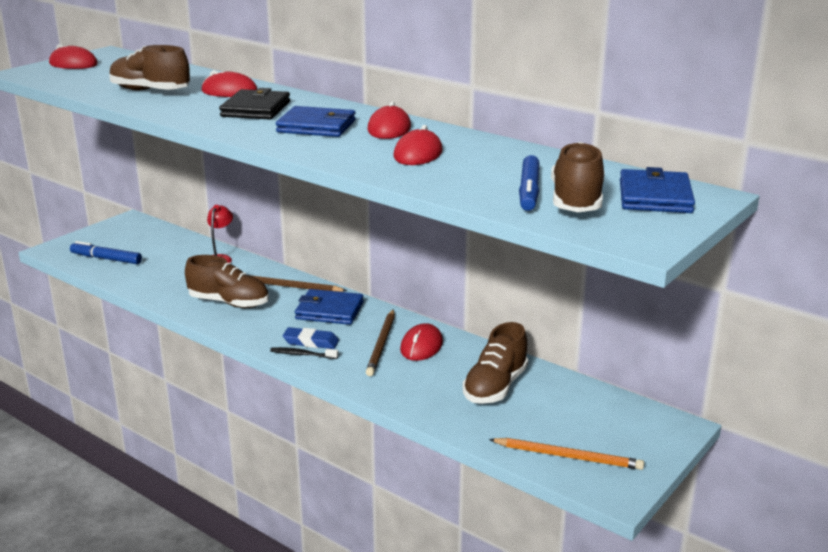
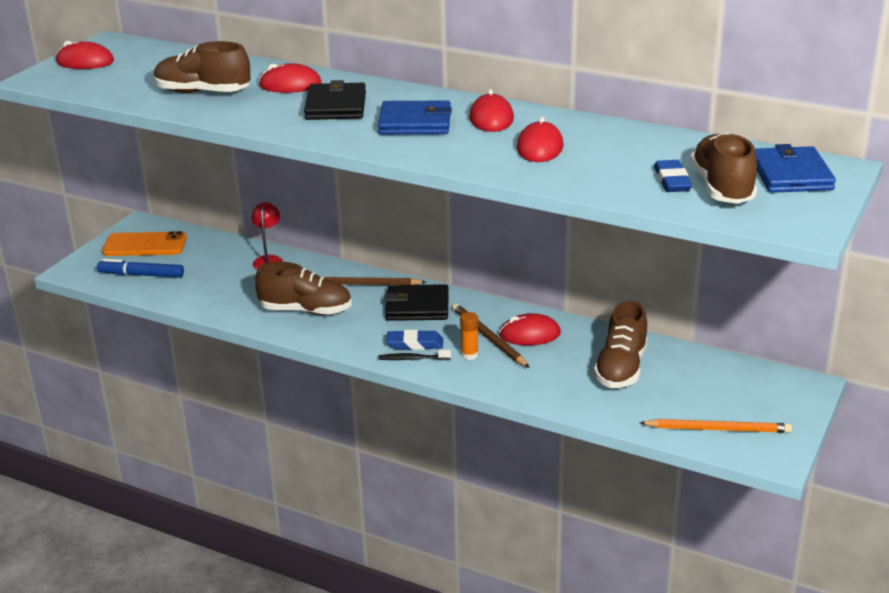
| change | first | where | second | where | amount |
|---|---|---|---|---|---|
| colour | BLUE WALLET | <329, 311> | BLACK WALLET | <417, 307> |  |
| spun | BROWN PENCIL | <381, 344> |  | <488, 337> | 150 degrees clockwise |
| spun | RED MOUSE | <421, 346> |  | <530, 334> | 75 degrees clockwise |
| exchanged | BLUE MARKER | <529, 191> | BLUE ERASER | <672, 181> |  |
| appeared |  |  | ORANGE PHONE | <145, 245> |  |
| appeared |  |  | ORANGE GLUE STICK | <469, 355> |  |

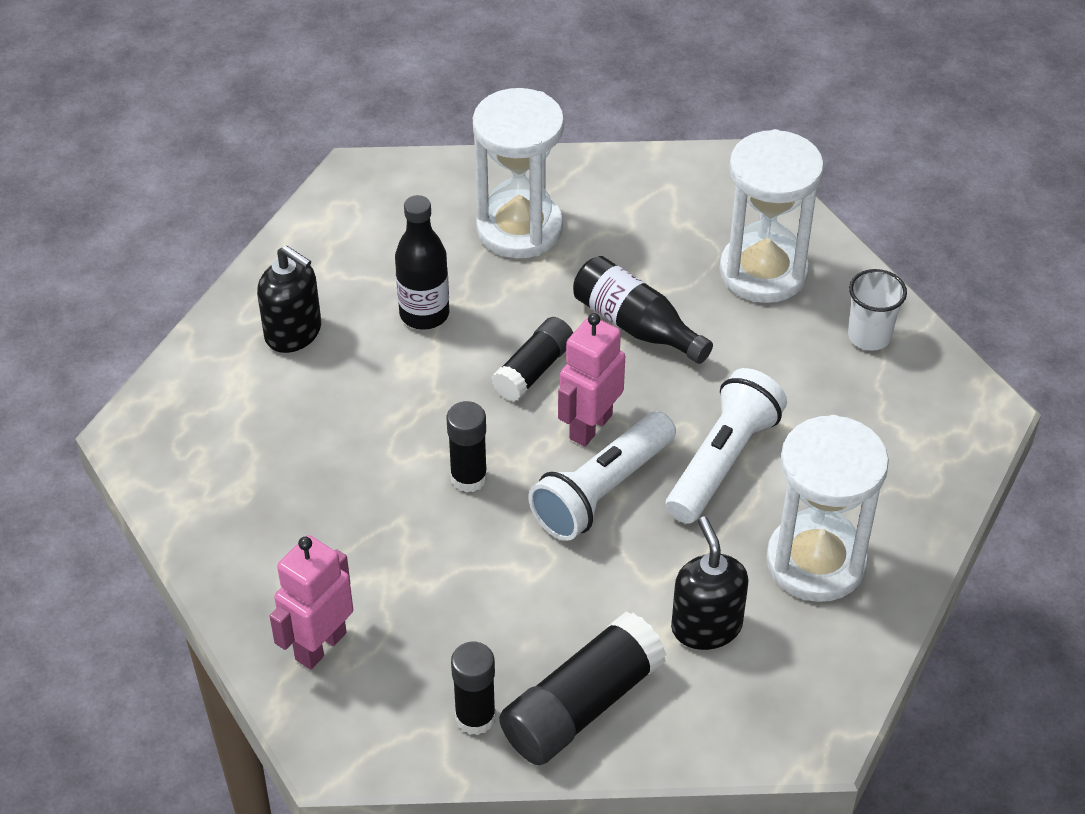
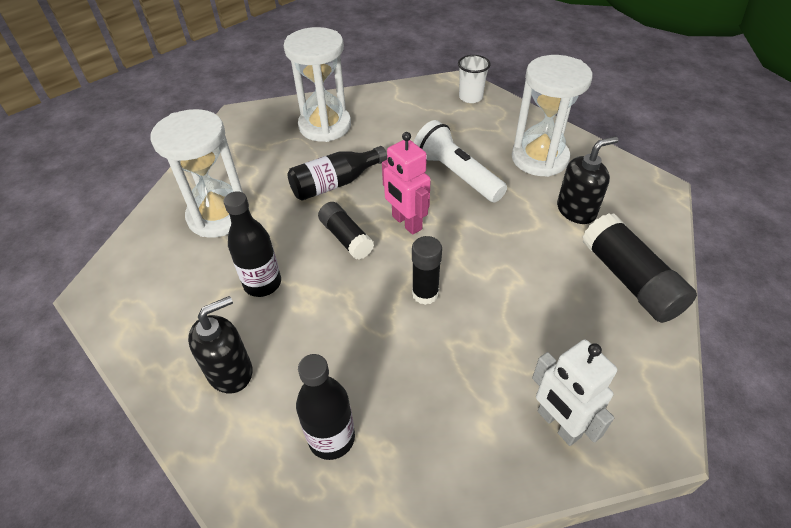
| change | first | where | second | where | amount |
|---|---|---|---|---|---|
| colour | PINK ROBOT | <320, 646> | WHITE ROBOT | <558, 424> |  |
| missing | BLACK GLUE STICK | <475, 717> |  |  |  |
| missing | WHITE FLASHLIGHT | <601, 491> |  |  |  |
| spun | BLACK SOAP DISPENSER | <706, 626> |  | <576, 210> | 150 degrees clockwise |
| relocated | WHITE CUP | <869, 336> |  | <470, 97> |  |
| appeared |  |  | BLACK BOTTLE | <331, 438> |  |

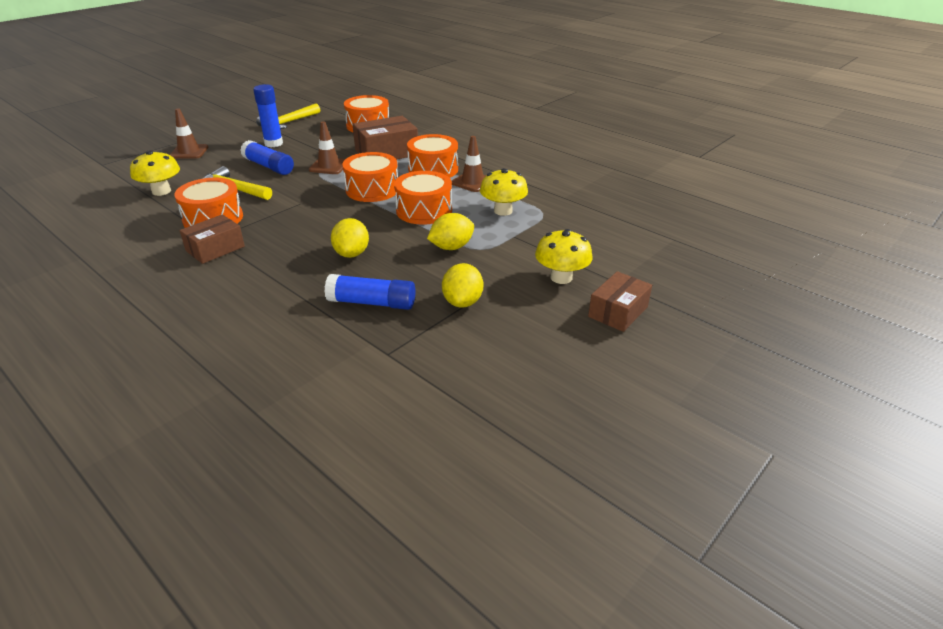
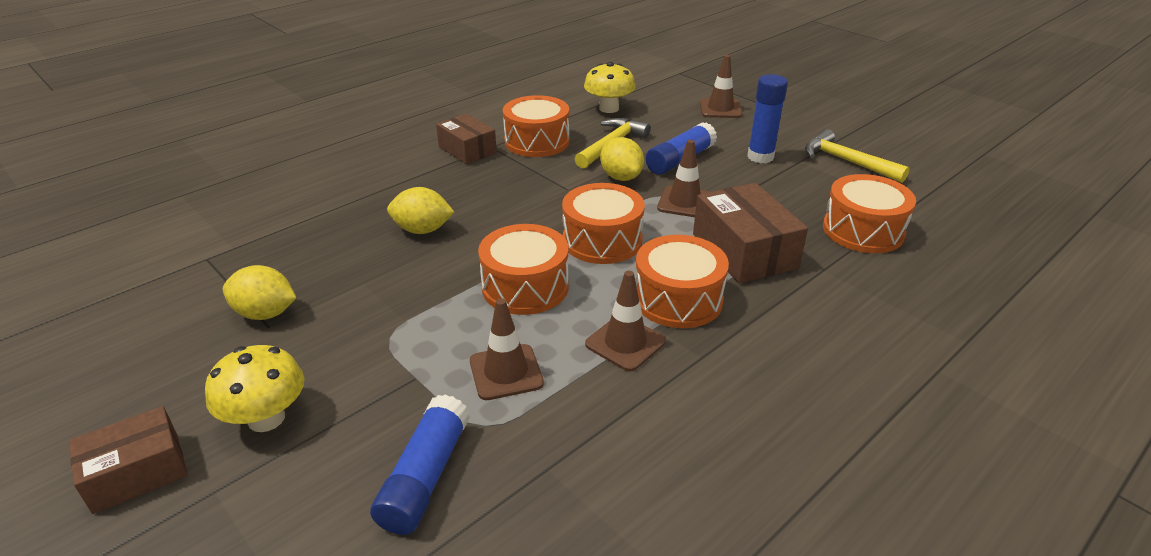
| change | first | where | second | where | amount |
|---|---|---|---|---|---|
| relocated | BLUE GLUE STICK | <372, 303> |  | <425, 476> |  |
| relocated | YELLOW LEMON | <451, 247> |  | <621, 177> |  |
| exchanged | YELLOW MUSHROOM | <503, 211> | BROWN TRAFFIC CONE | <506, 372> |  |
| spun | BROWN BOX | <618, 312> |  | <137, 472> | 75 degrees counterclockwise |

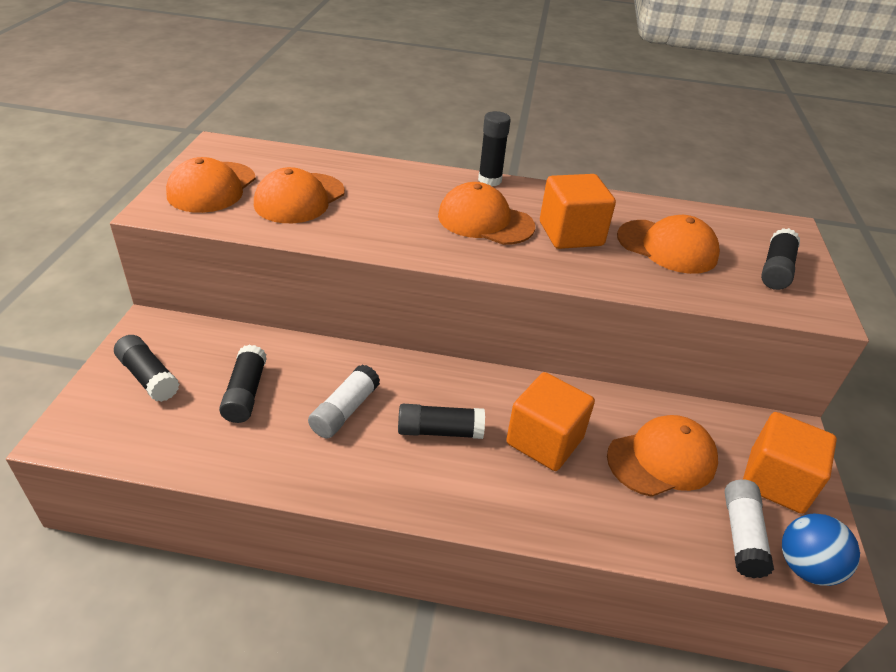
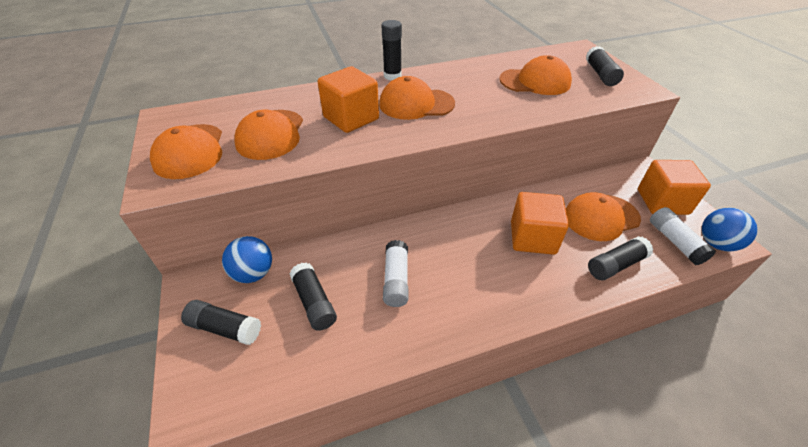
| change | first | where | second | where | amount |
|---|---|---|---|---|---|
| relocated | BLACK GLUE STICK | <440, 431> |  | <615, 265> |  |
| relocated | ORANGE CUBE | <571, 234> |  | <351, 118> |  |
| spun | ORANGE CAP | <662, 459> |  | <601, 217> | 150 degrees counterclockwise |
| appeared |  |  | BLUE BALL | <253, 273> |  |

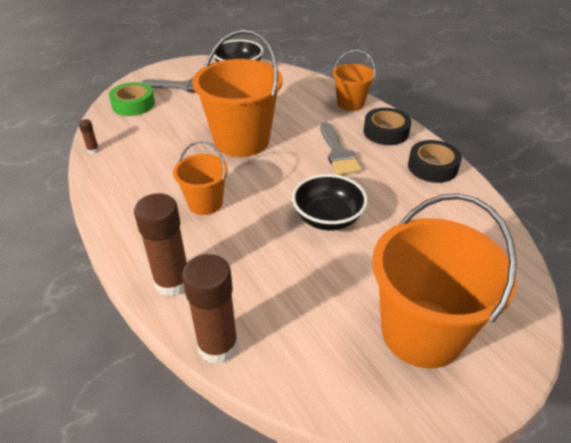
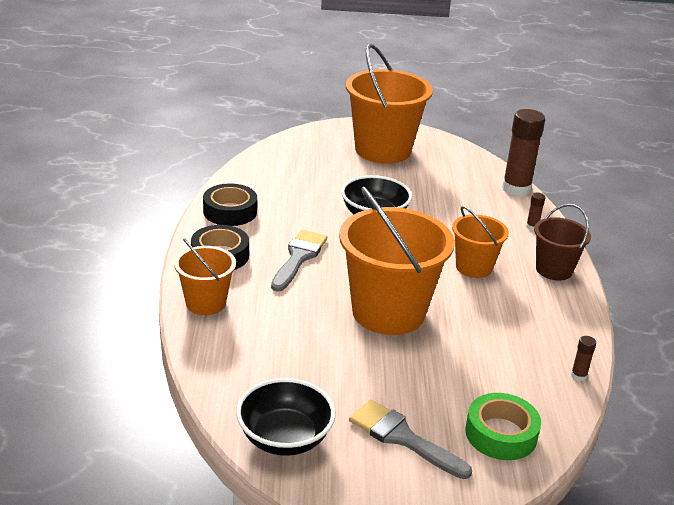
| change | first | where | second | where | amount |
|---|---|---|---|---|---|
| size | BROWN GLUE STICK | <172, 282> |  | <532, 227> | x0.42 |
| appeared |  |  | BROWN BUCKET | <554, 270> |  |

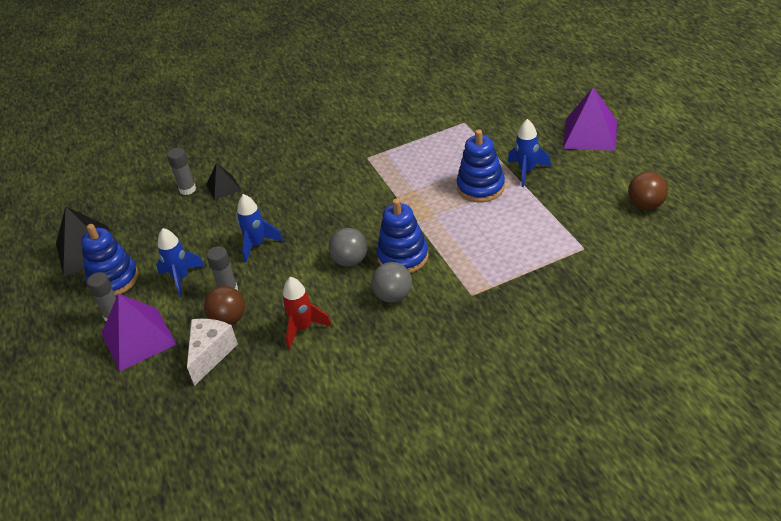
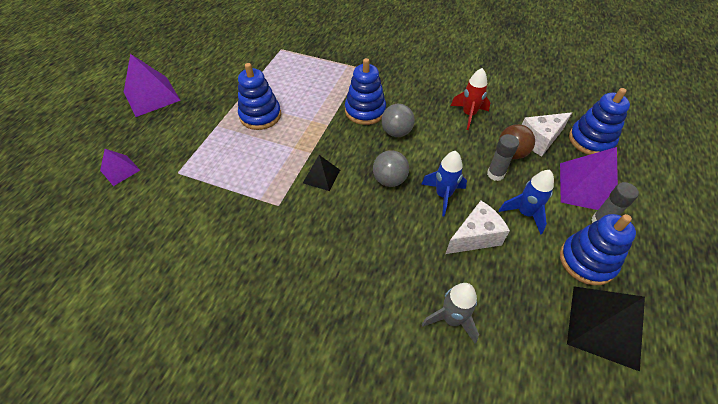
| change | first | where | second | where | amount |
|---|---|---|---|---|---|
| exchanged | GREY GLUE STICK | <187, 189> | GREY ROCKET | <451, 319> |  |
| relocated | BLACK PYRAMID | <223, 187> |  | <321, 176> |  |
| relocated | GREY BALL | <393, 296> |  | <389, 180> |  |
| missing | BLUE ROCKET | <527, 171> |  |  |  |
| missing | BROWN BALL | <646, 205> |  |  |  |
| appeared |  |  | PURPLE PYRAMID | <120, 170> |  |
| appeared |  |  | WHITE CHEESE | <475, 237> |  |
| appeared |  |  | BLUE STACKING TOY | <591, 140> |  |

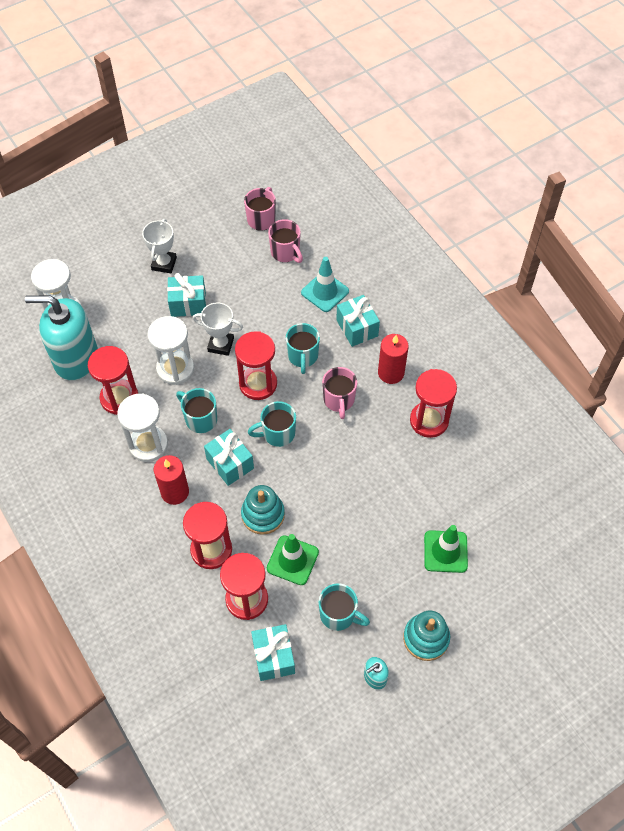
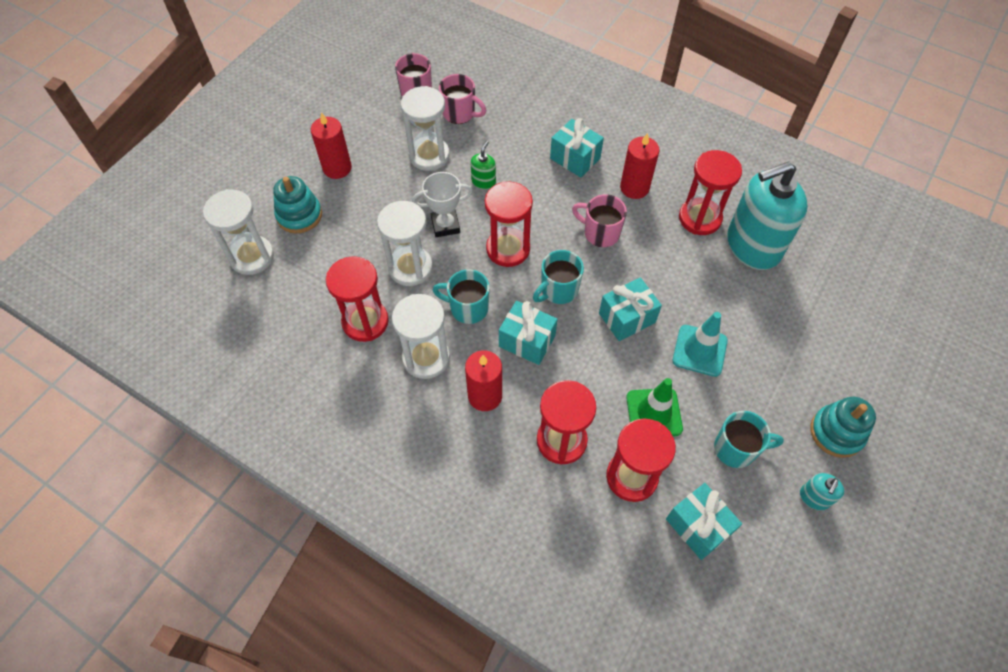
| change | first | where | second | where | amount |
|---|---|---|---|---|---|
| relocated | TURQUOISE SOAP DISPENSER | <76, 358> |  | <753, 246> |  |
| exchanged | WHITE TROPHY | <164, 264> | RED CANDLE | <337, 168> |  |
| relocated | TURQUOISE GIFT | <188, 304> |  | <627, 318> |  |
| relocated | TURQUOISE STACKING TOY | <263, 514> |  | <299, 215> |  |
| missing | TURQUOISE MUG | <303, 356> |  |  |  |
| relocated | TURQUOISE TRAFFIC CONE | <325, 292> |  | <699, 350> |  |
| spun | PINK MUG | <339, 400> |  | <600, 233> | 150 degrees clockwise |
| missing | GREEN TRAFFIC CONE | <445, 551> |  |  |  |
| appeared |  |  | WHITE HOURGLASS | <429, 155> |  |
| appeared |  |  | GREEN SOAP DISPENSER | <483, 181> |  |

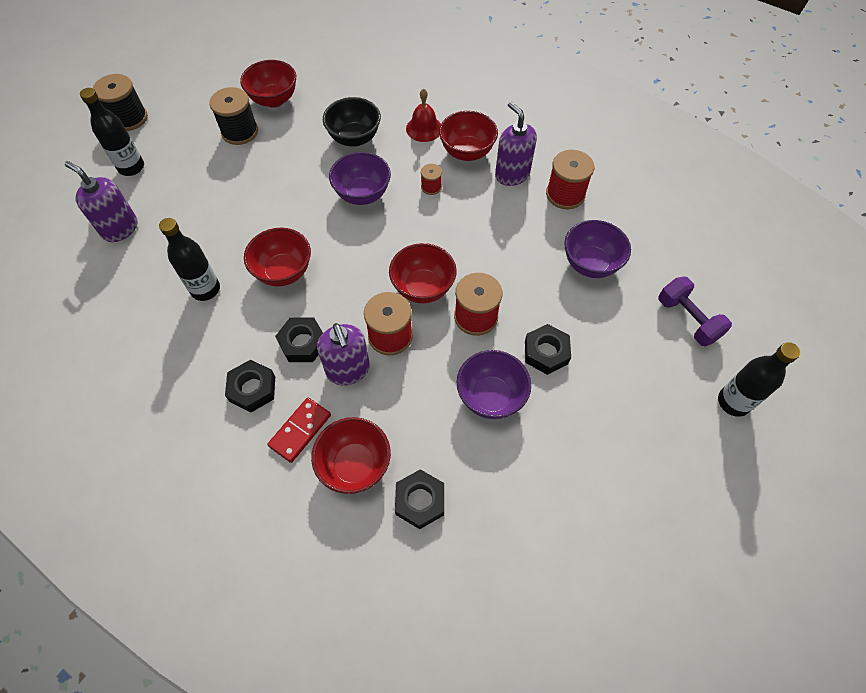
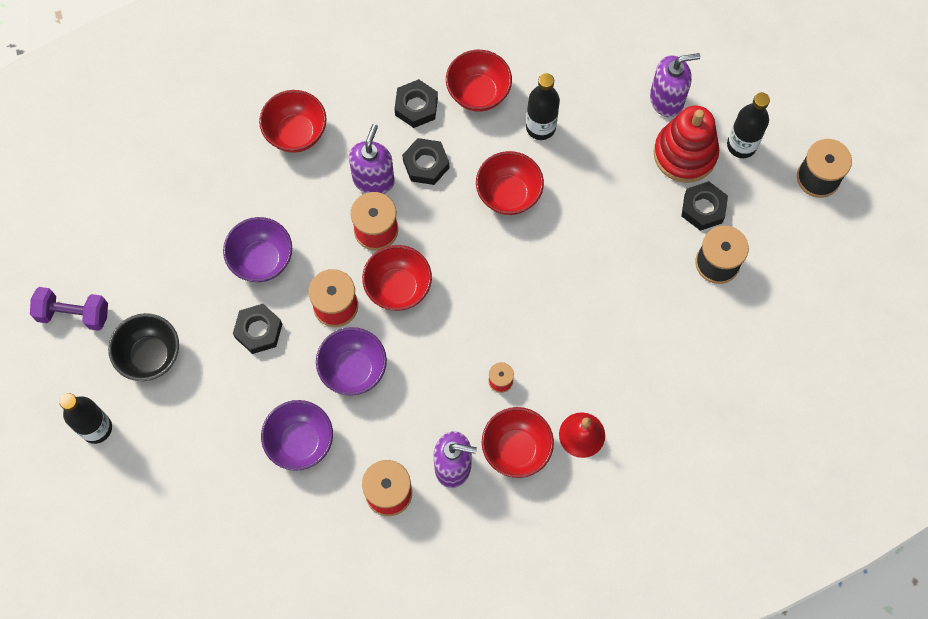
| change | first | where | second | where | amount |
|---|---|---|---|---|---|
| relocated | RED BOWL | <274, 100> |  | <478, 93> |  |
| missing | RED DOMINO | <300, 430> |  |  |  |
| spun | PURPLE SOAP DISPENSER | <348, 370> |  | <373, 180> | 90 degrees clockwise |
| relocated | BLACK BOWL | <354, 138> |  | <150, 356> |  |
| relocated | PURPLE BOWL | <362, 194> |  | <353, 370> |  |
| relocated | BLACK NUT | <420, 501> |  | <703, 208> |  |
| relocated | PURPLE DUMBBELL | <687, 319> |  | <73, 314> |  |
| appeared |  |  | RED STACKING TOY | <685, 154> |  |

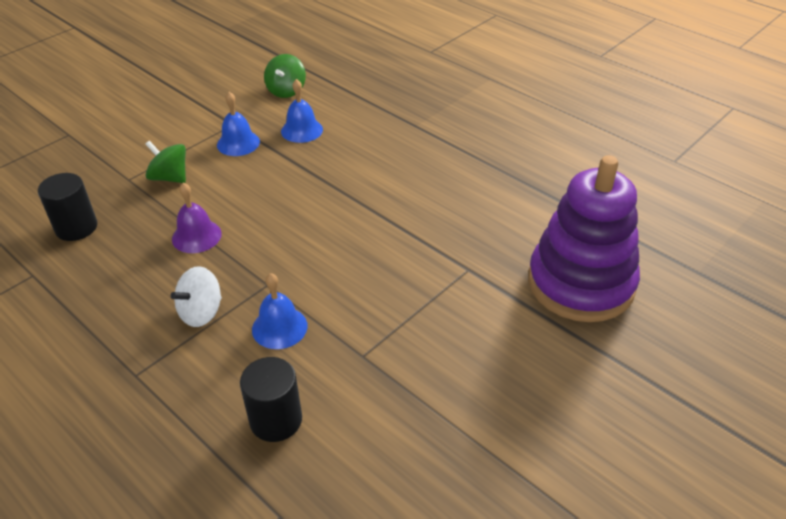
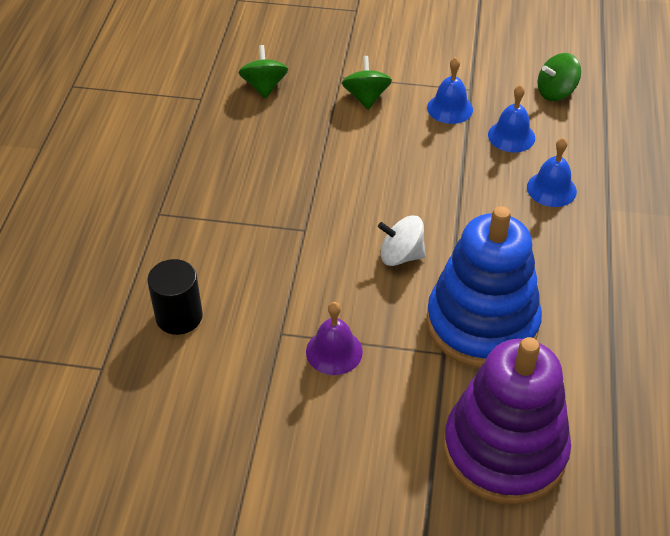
| change | first | where | second | where | amount |
|---|---|---|---|---|---|
| exchanged | BLACK CYLINDER | <76, 227> | GREEN SPINNING TOP | <264, 86> |  |
| relocated | WHITE SPINNING TOP | <201, 312> |  | <401, 255> |  |
| relocated | PURPLE BELL | <196, 236> |  | <334, 351> |  |
| relocated | BLUE BELL | <279, 327> |  | <551, 189> |  |
| appeared |  |  | BLUE STACKING TOY | <482, 324> |  |

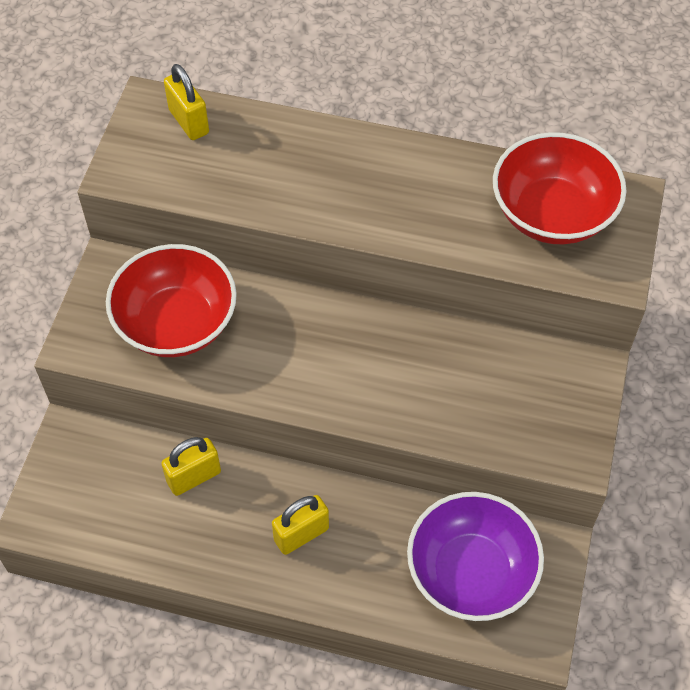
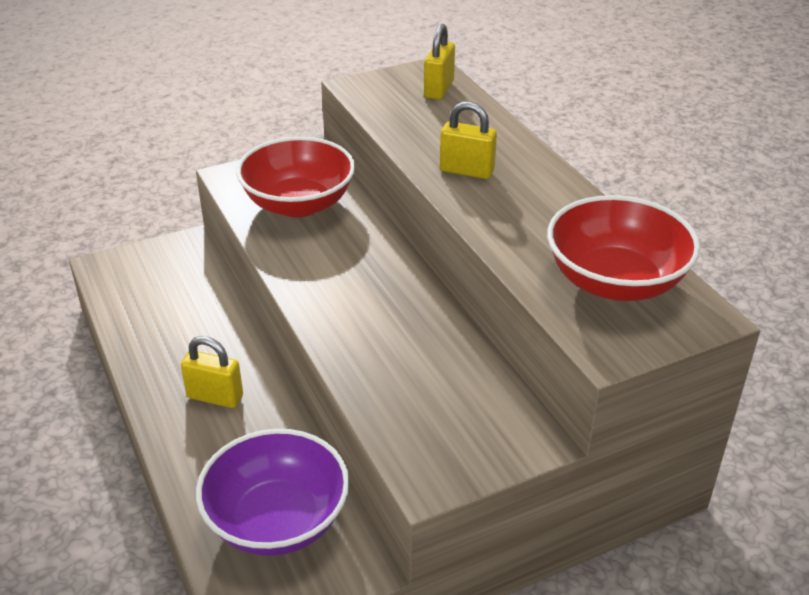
| change | first | where | second | where | amount |
|---|---|---|---|---|---|
| relocated | YELLOW PADLOCK | <194, 477> |  | <466, 171> |  |

